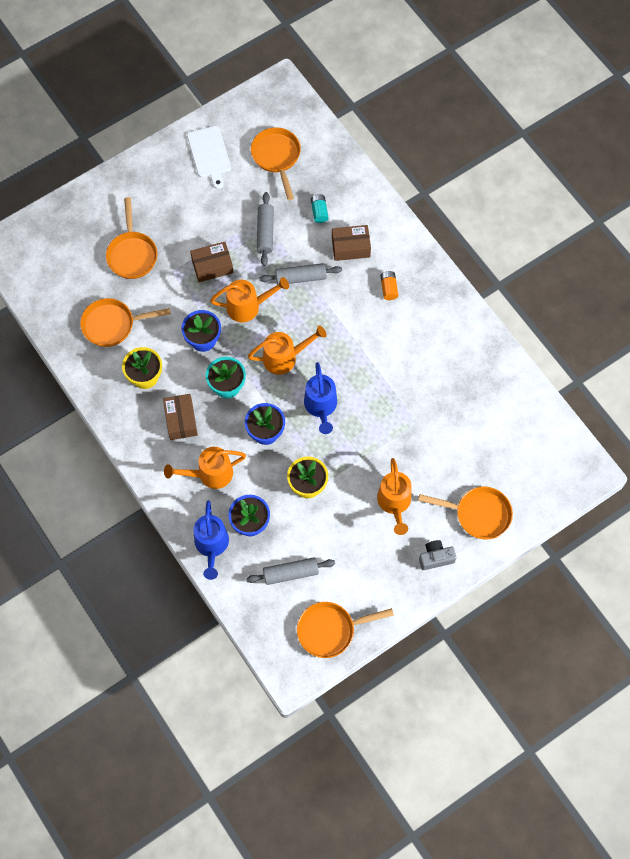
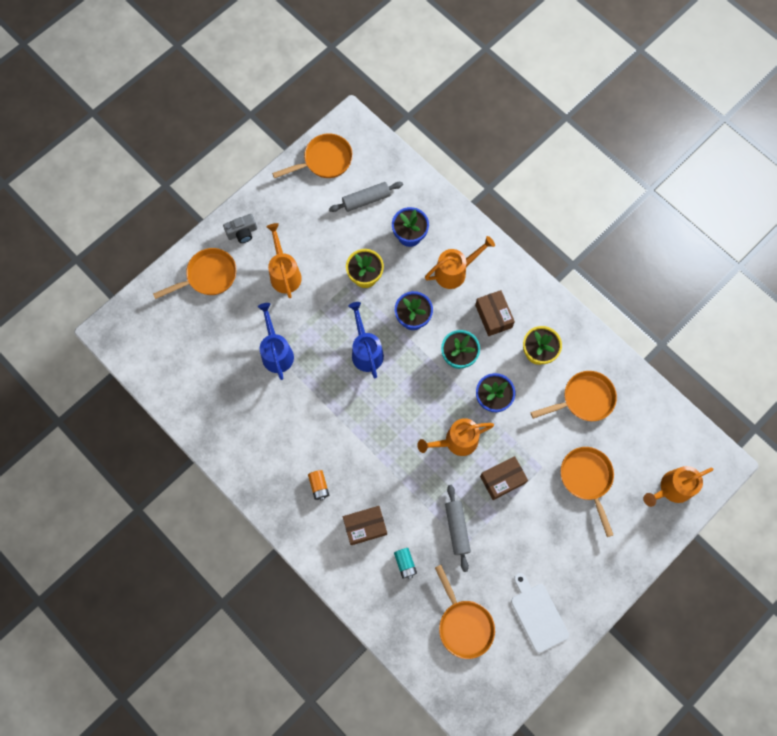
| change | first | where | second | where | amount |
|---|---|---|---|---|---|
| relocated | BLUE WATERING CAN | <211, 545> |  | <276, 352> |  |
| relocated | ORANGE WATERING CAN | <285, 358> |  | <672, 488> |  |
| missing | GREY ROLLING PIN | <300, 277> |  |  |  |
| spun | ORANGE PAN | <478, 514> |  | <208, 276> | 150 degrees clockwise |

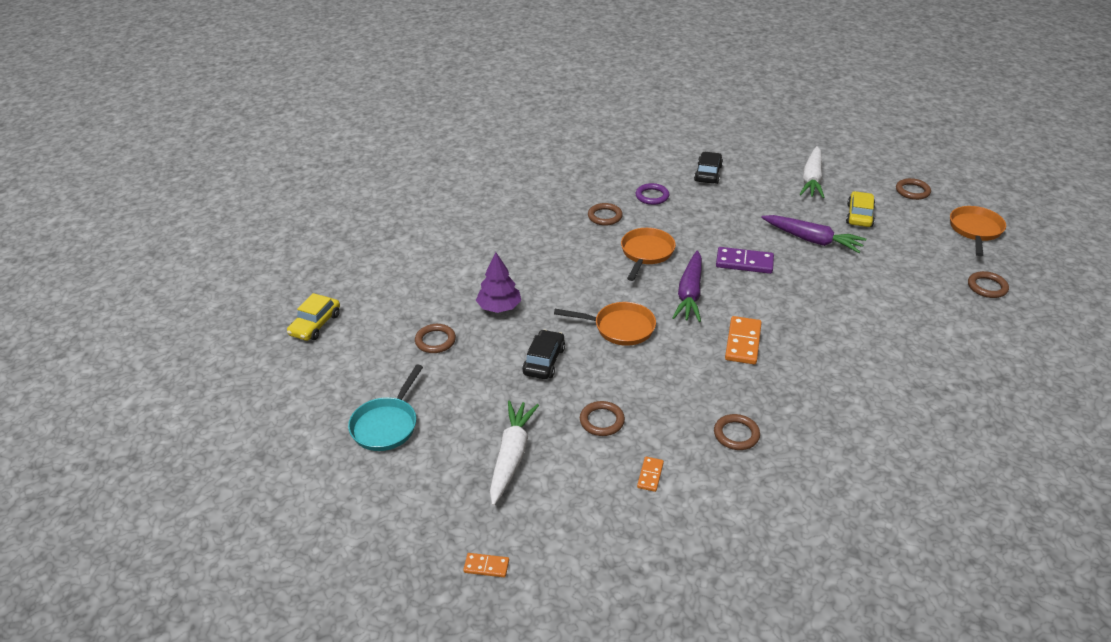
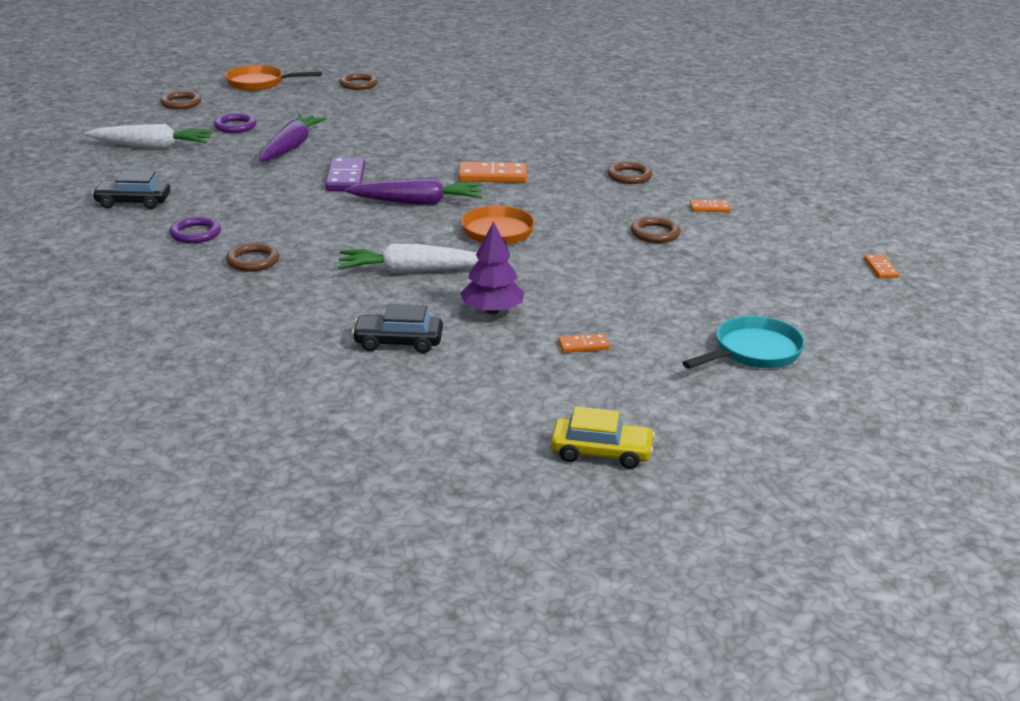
| change | first | where | second | where | amount |
|---|---|---|---|---|---|
| spun | TURQUOISE PAN | <386, 425> |  | <753, 352> | 45 degrees counterclockwise |
| exchanged | BROWN RING | <435, 341> | ORANGE DOMINO | <583, 345> |  |
| relocated | WHITE CARROT | <511, 456> |  | <411, 271> |  |
| relocated | BLACK CAR | <544, 361> |  | <398, 342> |  |
| missing | ORANGE PAN | <646, 253> |  |  |  |
| exchanged | YELLOW CAR | <859, 215> | PURPLE RING | <235, 126> |  |

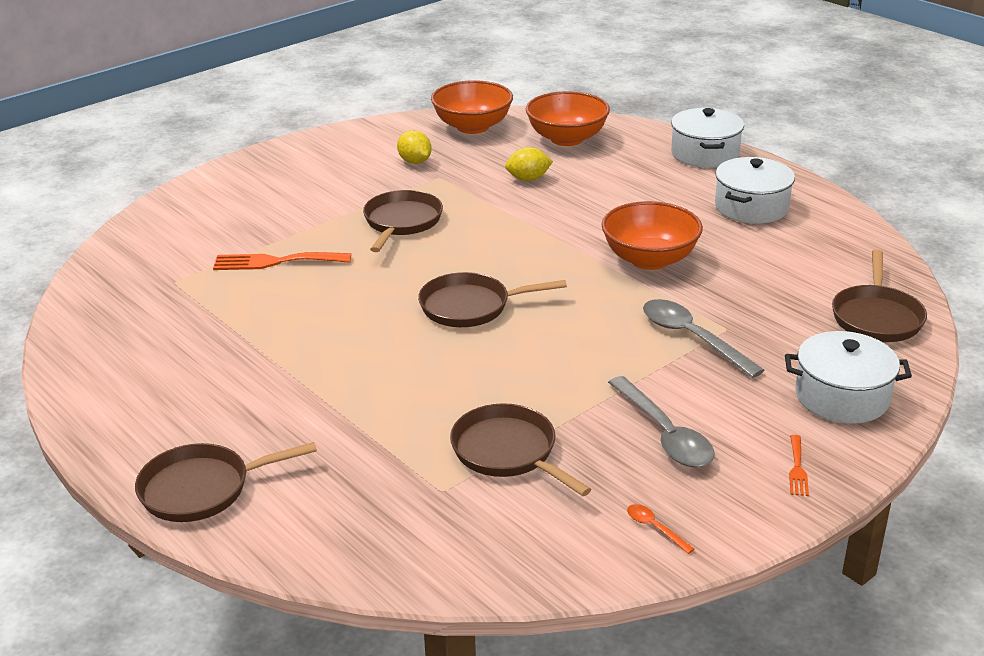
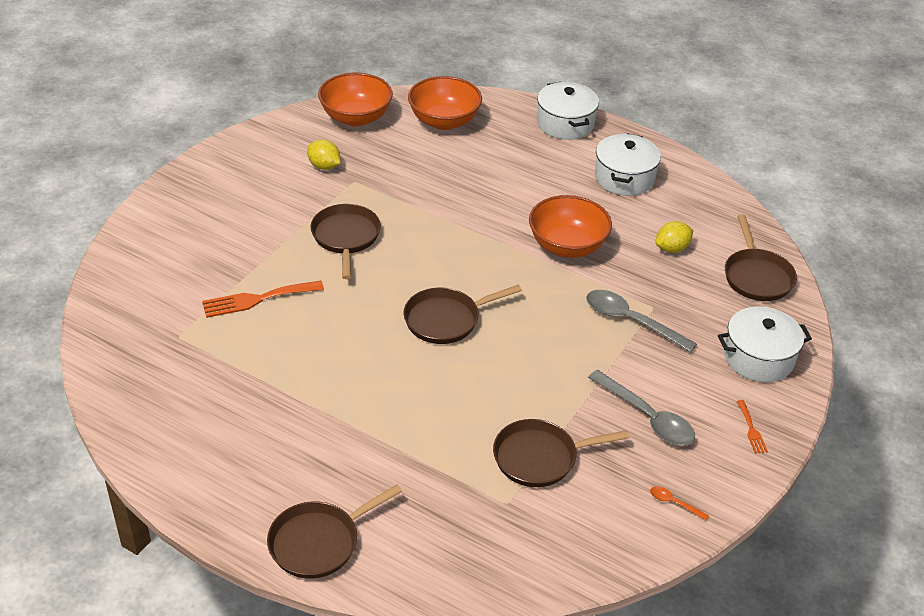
| change | first | where | second | where | amount |
|---|---|---|---|---|---|
| spun | BROWN PAN | <508, 452> |  | <540, 458> | 45 degrees counterclockwise |
| relocated | YELLOW LEMON | <528, 179> |  | <672, 248> |  |

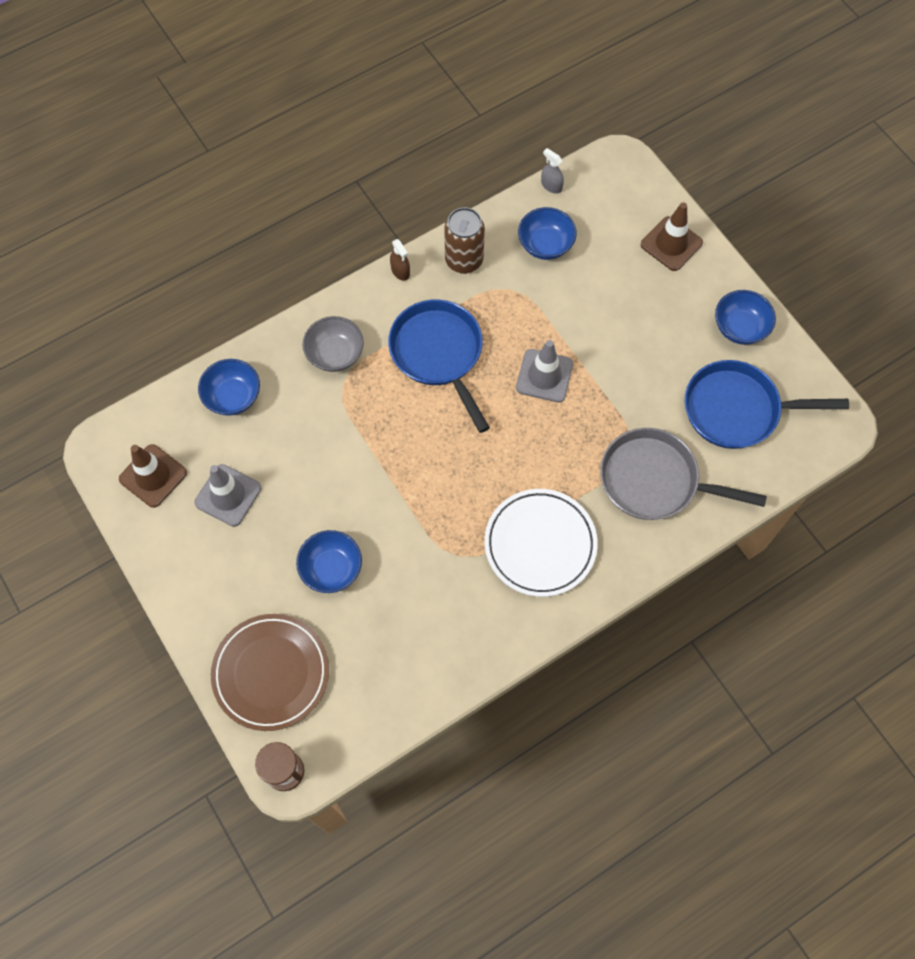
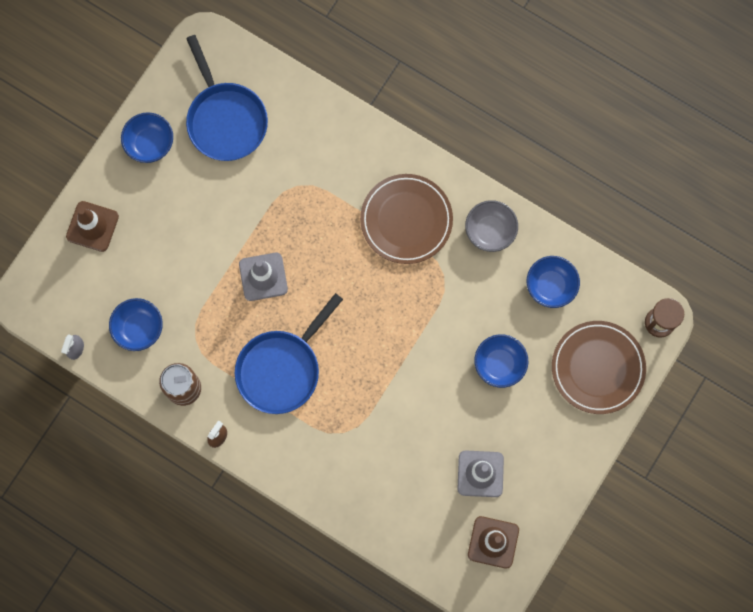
| change | first | where | second | where | amount |
|---|---|---|---|---|---|
| relocated | BLUE BOWL | <233, 397> |  | <550, 286> |  |
| relocated | GREY BOWL | <335, 354> |  | <490, 231> |  |
| colour | WHITE PLATE | <540, 544> | BROWN PLATE | <406, 220> |  |
| missing | GREY PAN | <655, 480> |  |  |  |

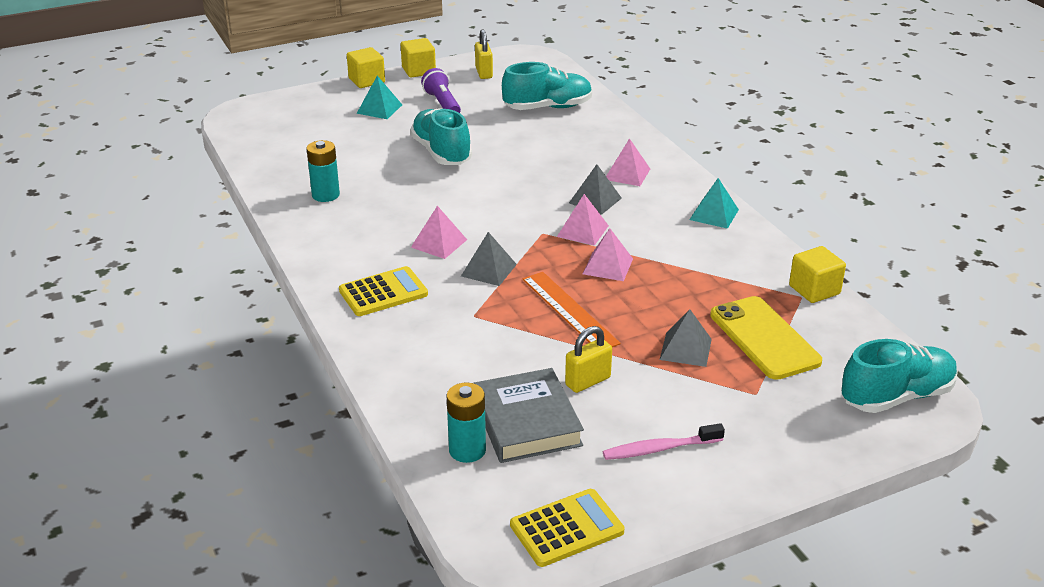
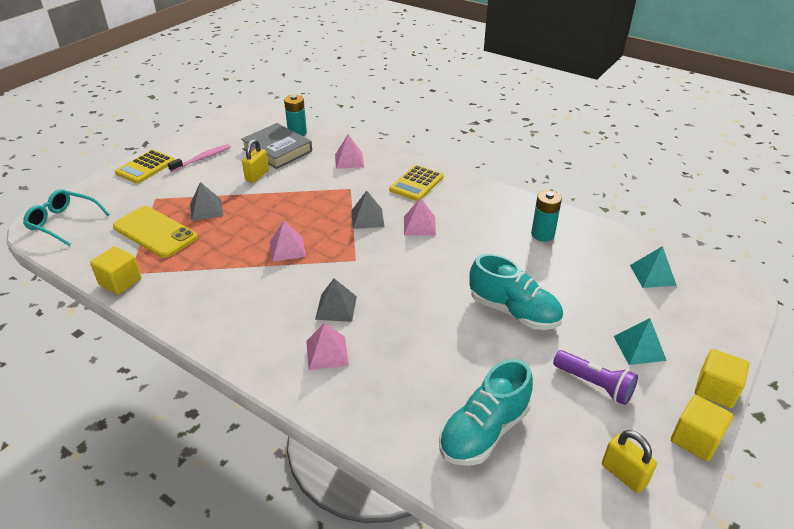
| change | first | where | second | where | amount |
|---|---|---|---|---|---|
| relocated | YELLOW CALCULATOR | <566, 528> |  | <145, 167> |  |
| missing | ORANGE RULER | <569, 311> |  |  |  |
| relocated | PINK PYRAMID | <582, 231> |  | <349, 160> |  |
| relocated | TURQUOISE PYRAMID | <714, 214> |  | <652, 275> |  |
| exchanged | TURQUOISE SHOE | <896, 396> | TURQUOISE GLASSES | <63, 222> |  |

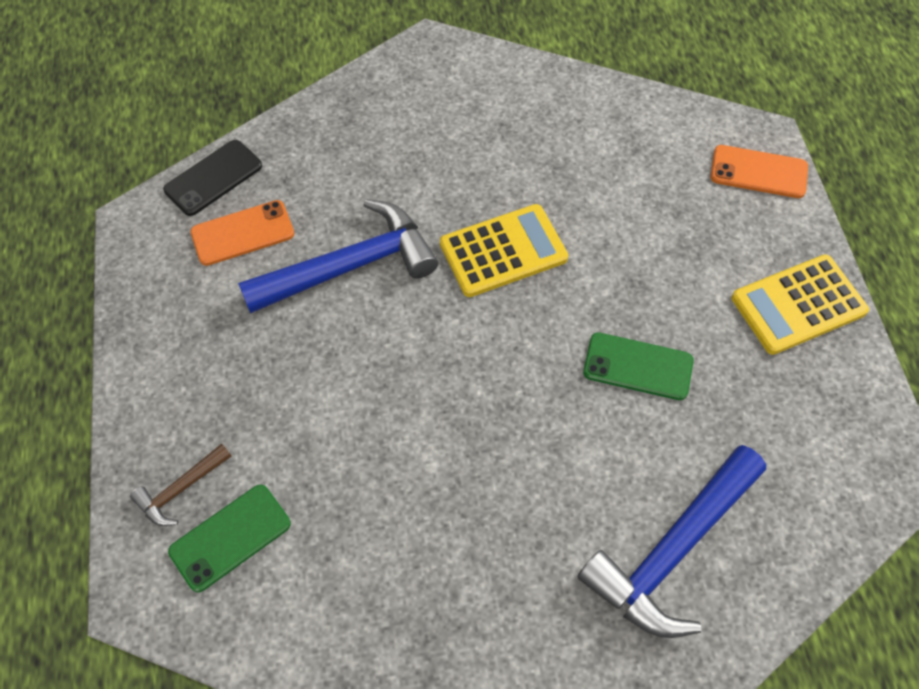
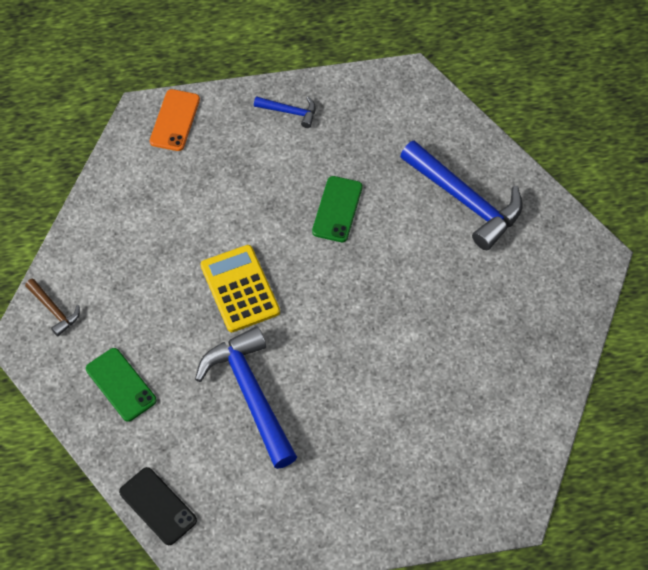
| change | first | where | second | where | amount |
|---|---|---|---|---|---|
| relocated | BROWN HAMMER | <181, 489> |  | <54, 310> |  |
| relocated | GREEN PHONE | <230, 537> |  | <121, 384> |  |
| missing | ORANGE PHONE | <242, 233> |  |  |  |
| exchanged | YELLOW CALCULATOR | <798, 305> | BLUE HAMMER | <289, 112> |  |

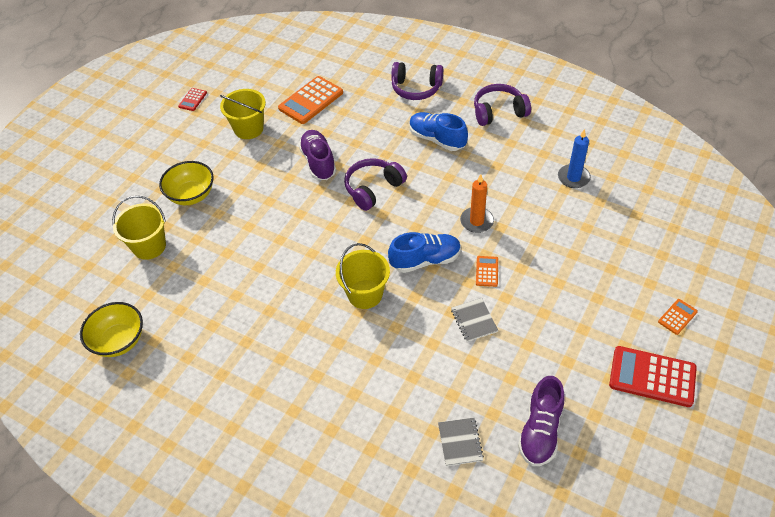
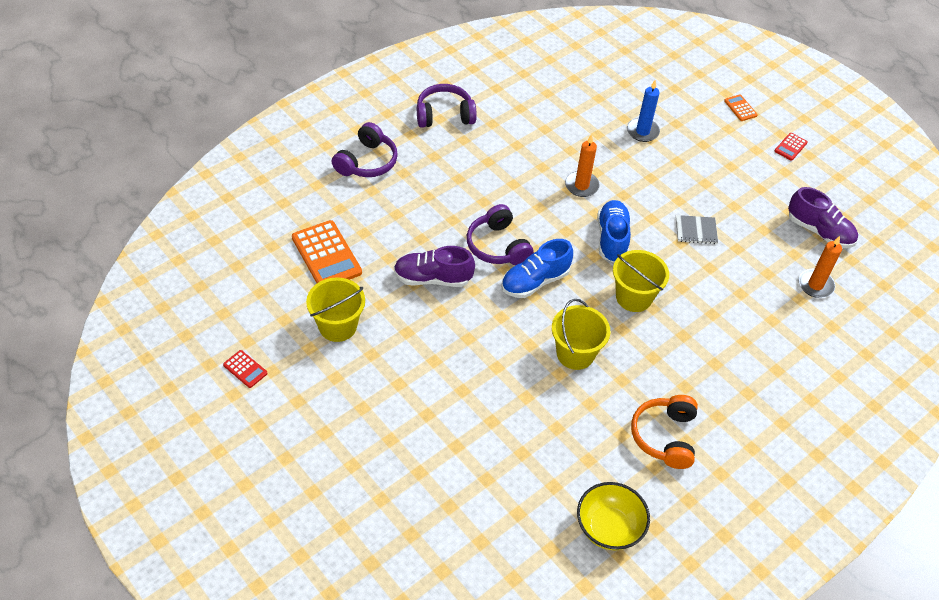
| change | first | where | second | where | amount |
|---|---|---|---|---|---|
| relocated | YELLOW BUCKET | <149, 246> |  | <575, 353> |  |
| missing | YELLOW BOWL | <191, 195> |  |  |  |
| relocated | BLUE SHOE | <437, 139> |  | <535, 281> |  |
| exchanged | GREY NOTEBOOK | <460, 442> | ORANGE CANDLE | <815, 285> |  |
| spun | PURPLE HEADPHONES | <499, 112> |  | <444, 115> | 75 degrees clockwise |
| missing | ORANGE CALCULATOR | <487, 271> |  |  |  |
| relocated | BLUE CANDLE | <573, 178> |  | <642, 131> |  |
| size | RED CALCULATOR | <652, 376> |  | <790, 147> | x0.49 |
| appeared |  |  | ORANGE HEADPHONES | <665, 436> |  |

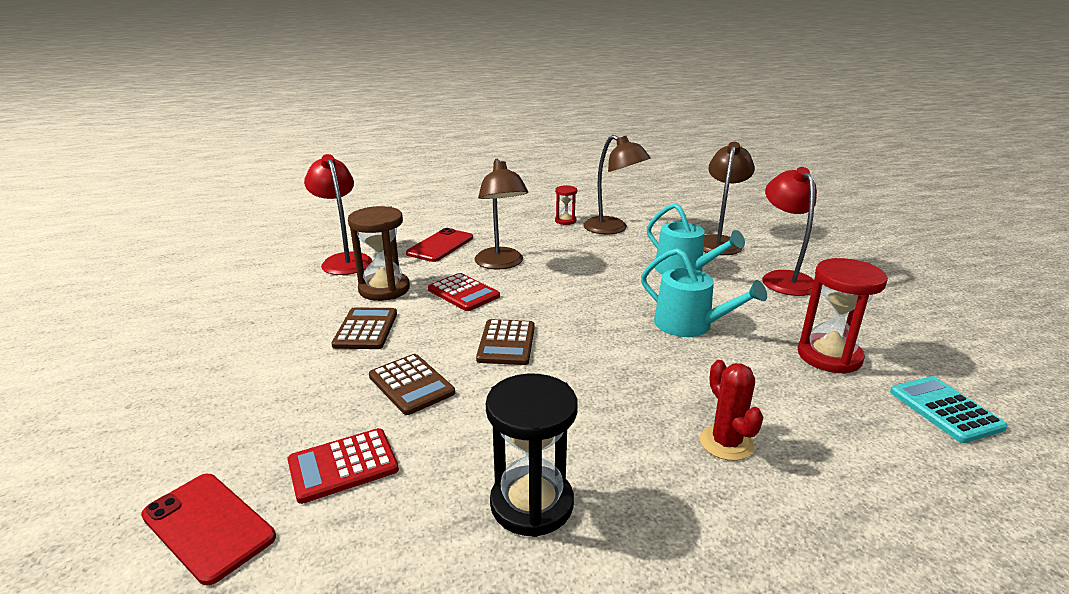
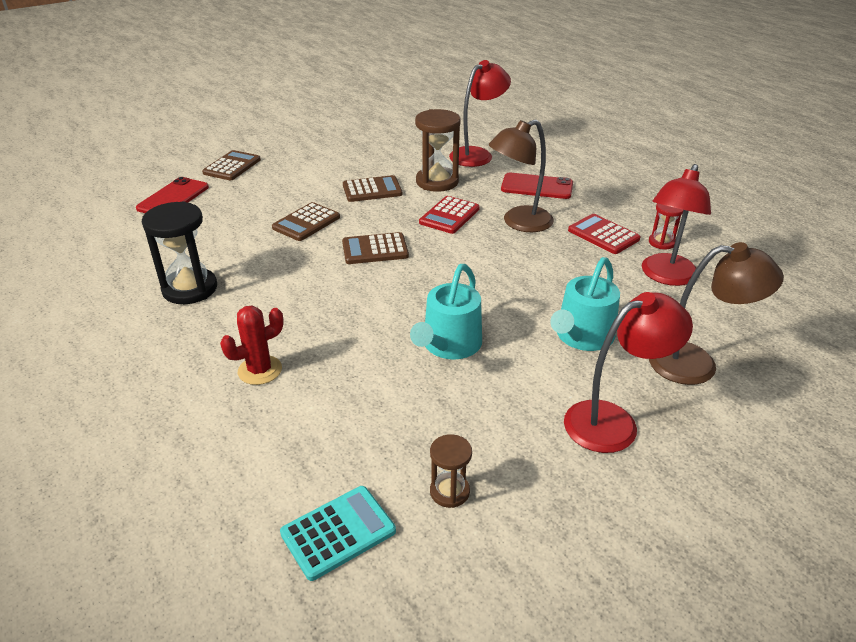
| change | first | where | second | where | amount |
|---|---|---|---|---|---|
| relocated | RED CALCULATOR | <343, 466> |  | <603, 235> |  |
| colour | BROWN LAMP | <612, 229> | RED LAMP | <666, 276> |  |
| missing | RED HOURGLASS | <829, 356> |  |  |  |
| appeared |  |  | BROWN CALCULATOR | <232, 166> |  |
| appeared |  |  | BROWN HOURGLASS | <449, 491> |  |

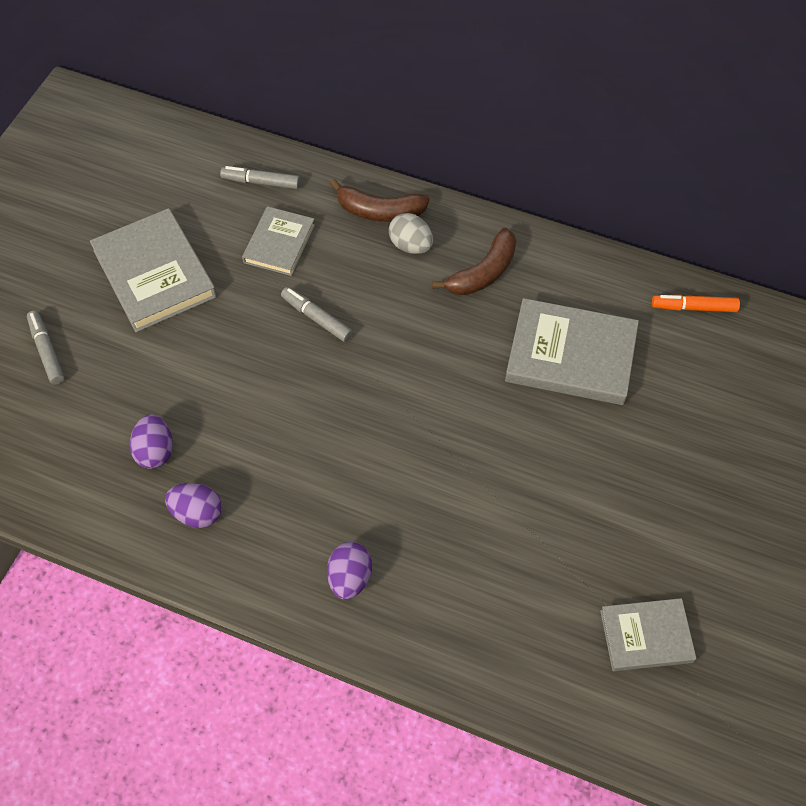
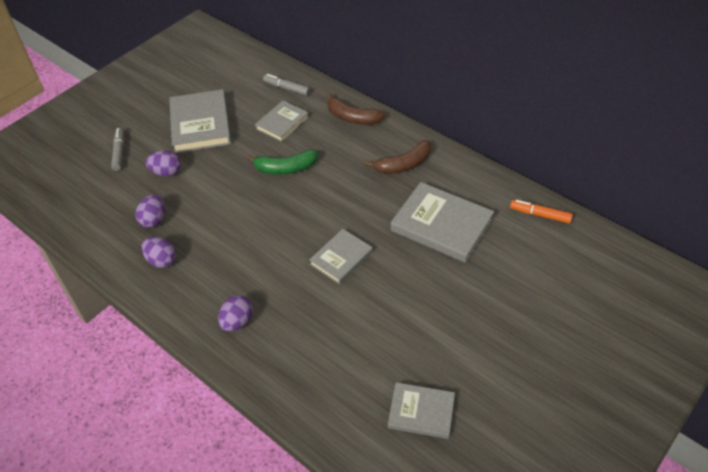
| change | first | where | second | where | amount |
|---|---|---|---|---|---|
| exchanged | GREY MARKER | <317, 318> | GREEN BANANA | <286, 168> |  |
| missing | GREY EGG | <411, 246> |  |  |  |
| appeared |  |  | PURPLE EGG | <166, 172> |  |
| appeared |  |  | GREY BOOK | <341, 258> |  |

